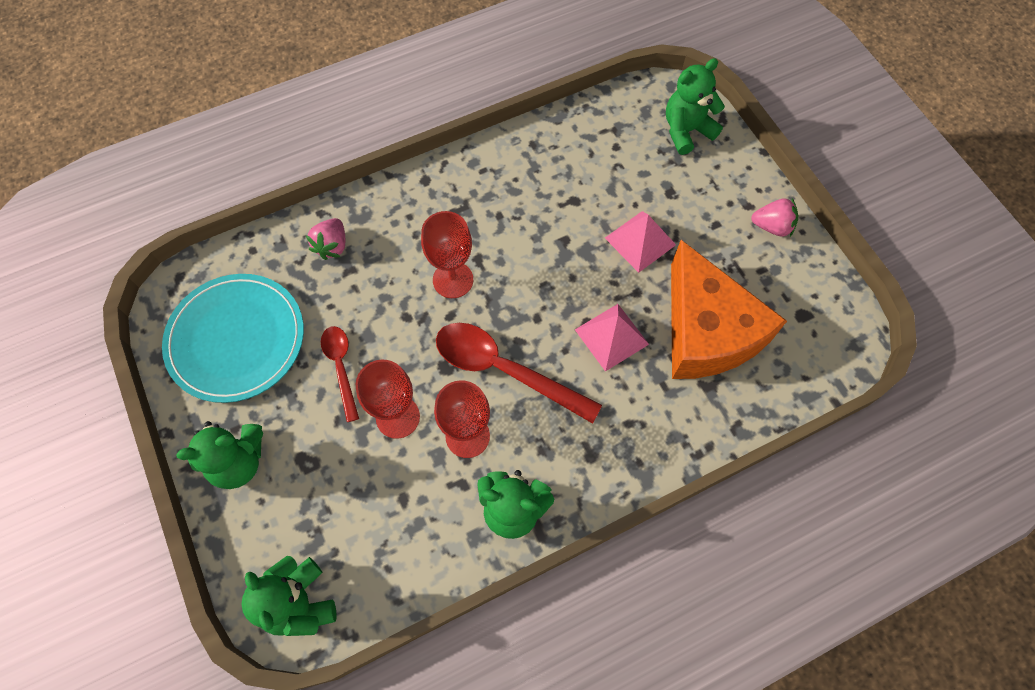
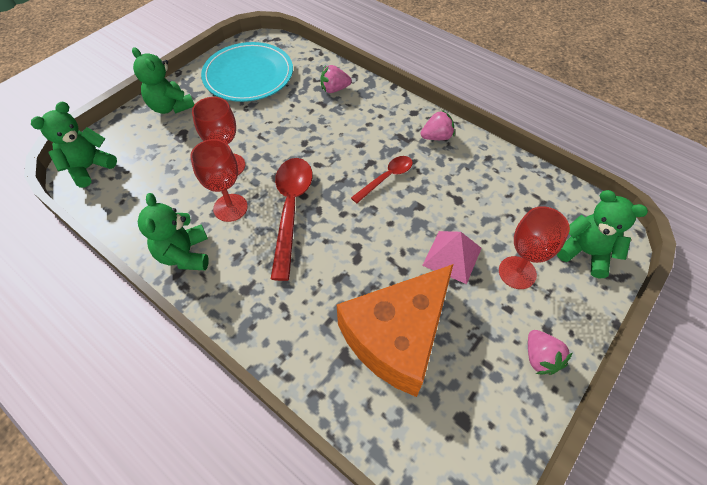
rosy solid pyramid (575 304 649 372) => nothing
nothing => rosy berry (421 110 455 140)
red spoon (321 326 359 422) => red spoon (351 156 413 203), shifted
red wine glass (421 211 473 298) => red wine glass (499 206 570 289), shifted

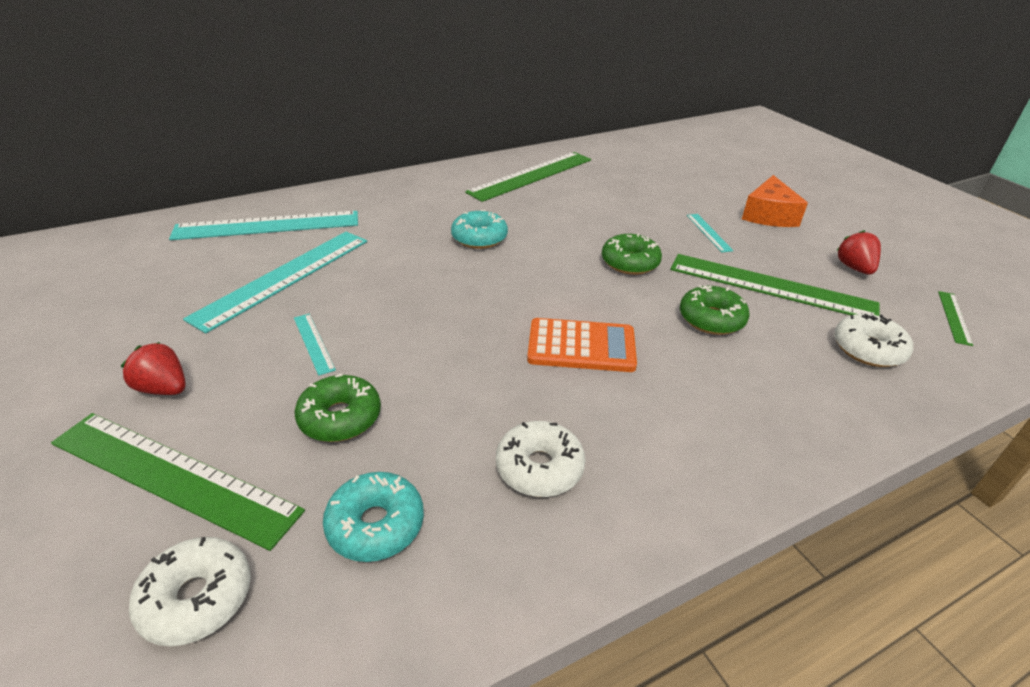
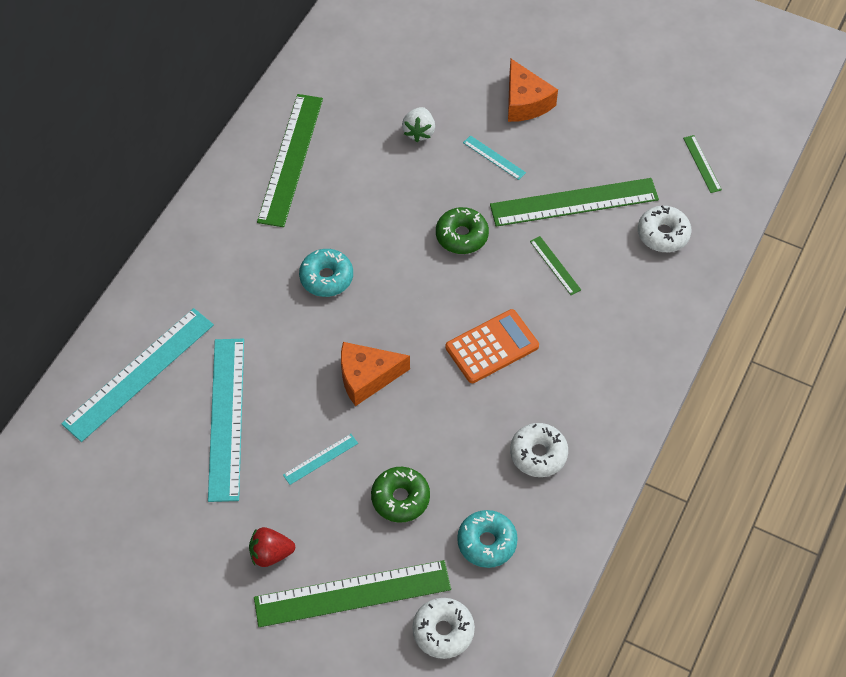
red berry (836 230 881 275) => nothing
nothing => bright orange cheese (341 342 410 406)
nothing => pure white berry (402 107 435 142)
emerald doughnut (680 285 749 335) => emerald straightedge (530 236 581 295)
teal straightedge (294 314 336 376) => teal straightedge (283 434 358 485), 60 degrees counterclockwise

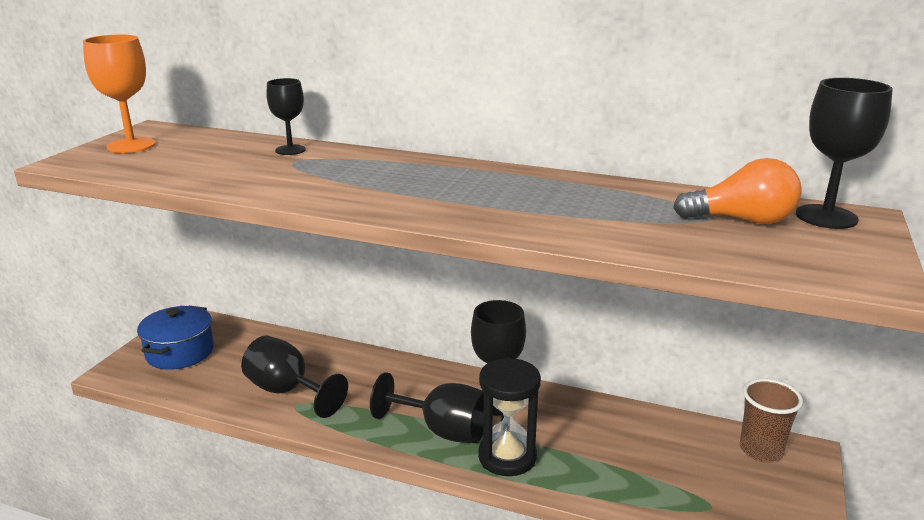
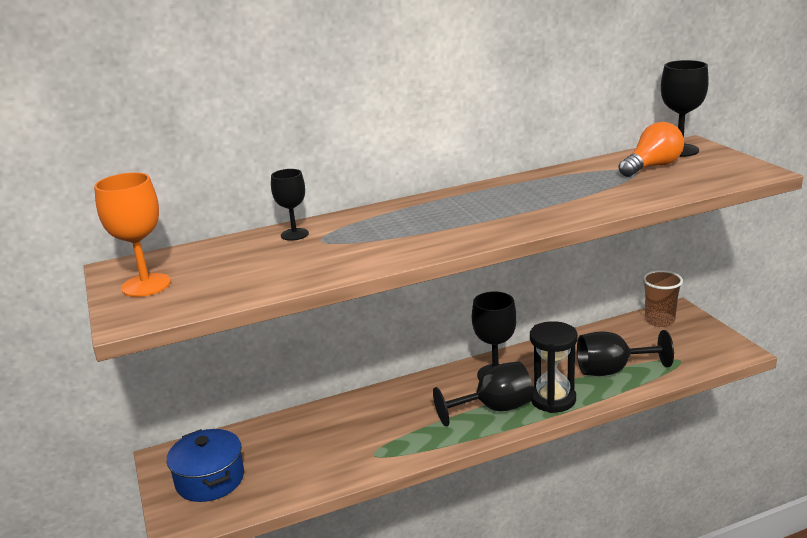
jet-black wine glass (241 336 348 418) => jet-black wine glass (577 330 674 376), shifted

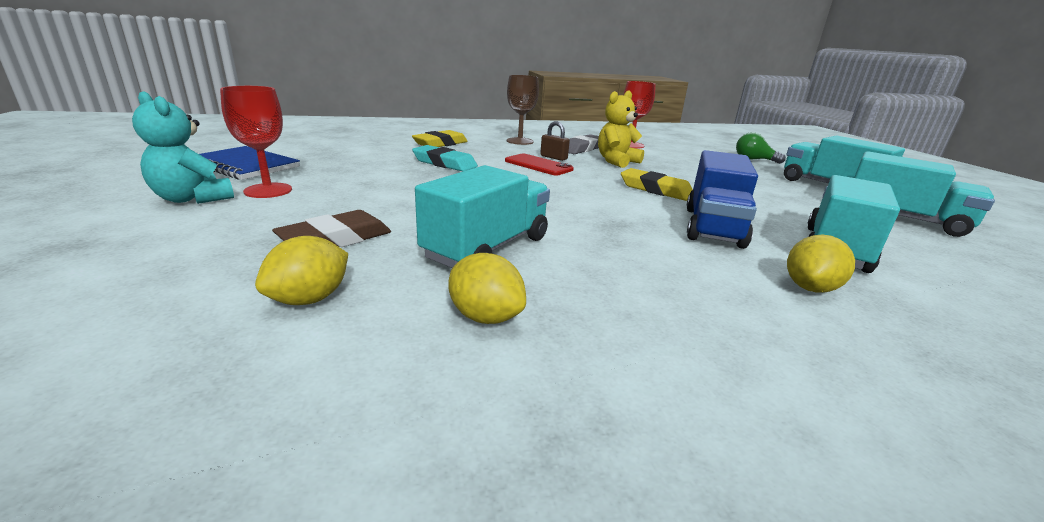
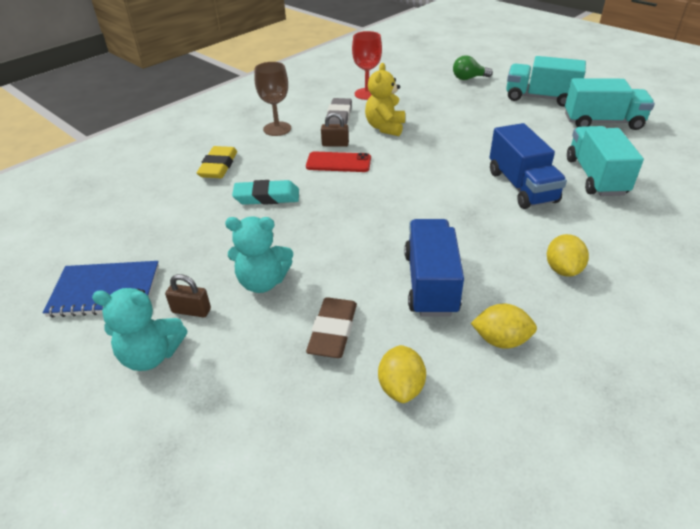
golden pencil eraser (621 168 693 201) => nothing
nothing => teal stuffed bear (225 216 293 293)
golden toy lemon (787 234 855 293) => golden toy lemon (547 234 589 277), shifted
red wine glass (220 86 292 198) => dark brown padlock (165 274 211 317)
teal lorry (415 165 550 268) => cobalt lorry (404 219 464 317)

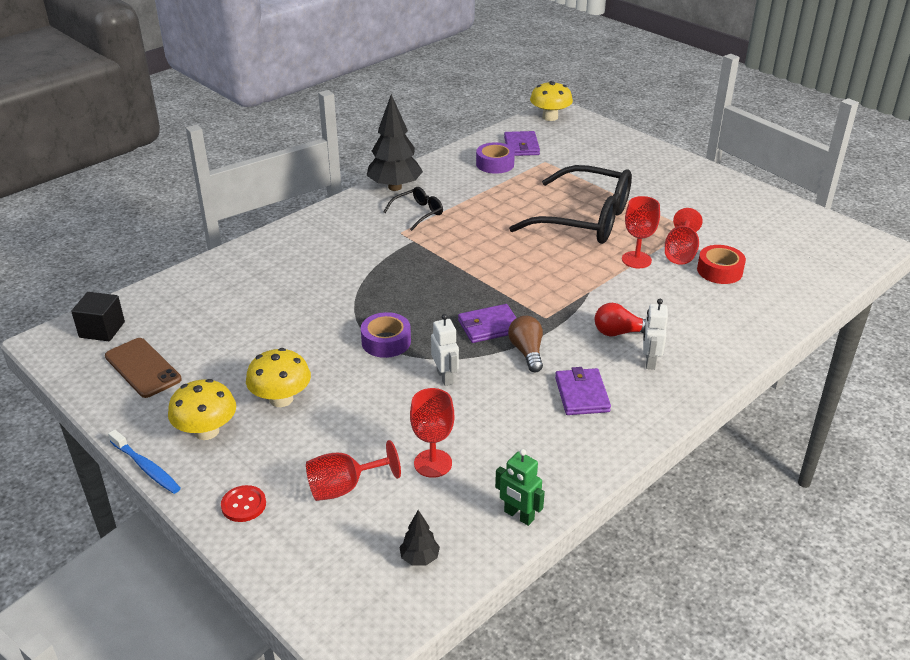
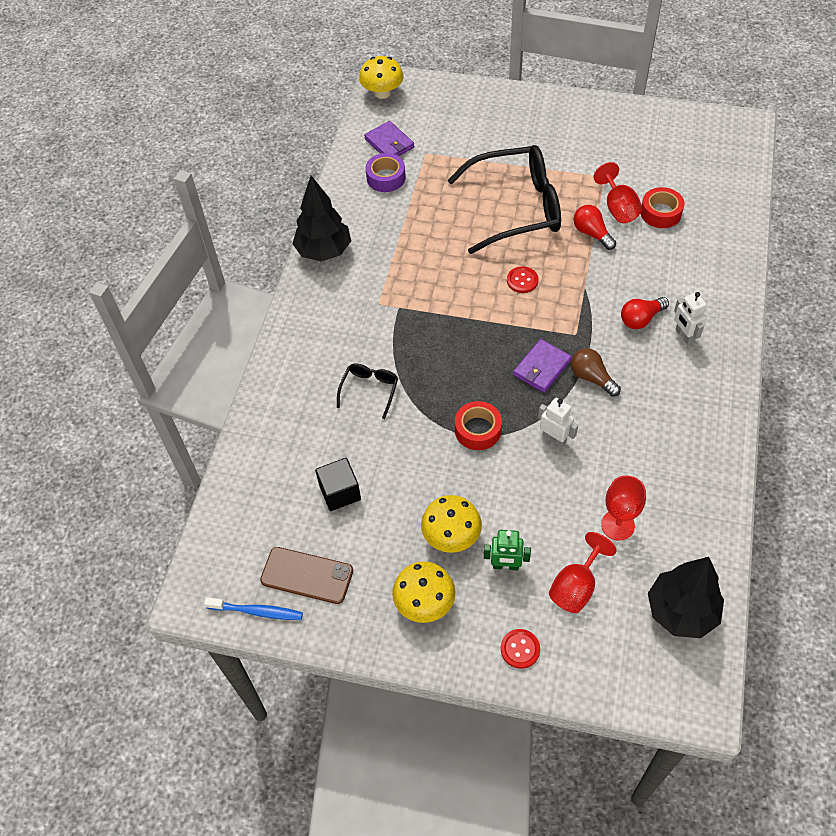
royal purple wallet (555 367 611 415) => nothing
nothing => red sewing button (507 266 538 293)
jet-black block (71 292 125 341) => jet-black block (315 458 361 511), shifted
cobalt toothbrush (108 430 181 494) => cobalt toothbrush (204 597 303 620), shifted
jet-black eyeglasses (384 187 443 231) => jet-black eyeglasses (337 364 398 419), shifted
emerald robot figure (495 449 545 526) => emerald robot figure (484 530 531 571), shifted
red wine glass (622 196 660 268) => red light bulb (574 205 616 250)
royal purple tape (361 312 411 358) => red tape (455 401 502 450)
jet-black toy tree (399 510 440 566) => jet-black toy tree (648 557 724 638), x2.21

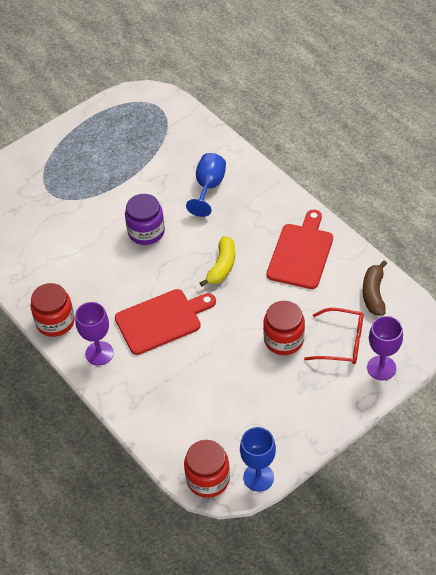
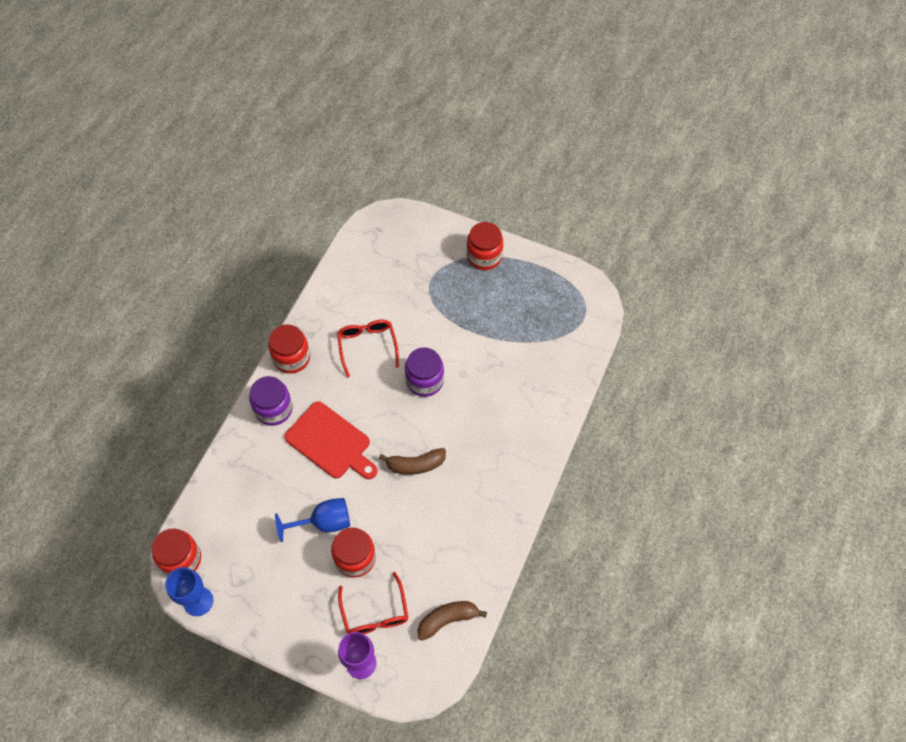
red cutting board (267 210 333 289) => nothing
nothing => red eyeglasses (337 320 399 377)
nothing => red jar (467 222 503 270)
cobalt wine glass (186 153 226 217) => cobalt wine glass (275 498 350 542), shifted
royal purple wine glass (75 302 114 366) => royal purple jar (249 376 293 426)
golden toy banana (200 236 235 286) => dark brown toy banana (379 448 446 475)

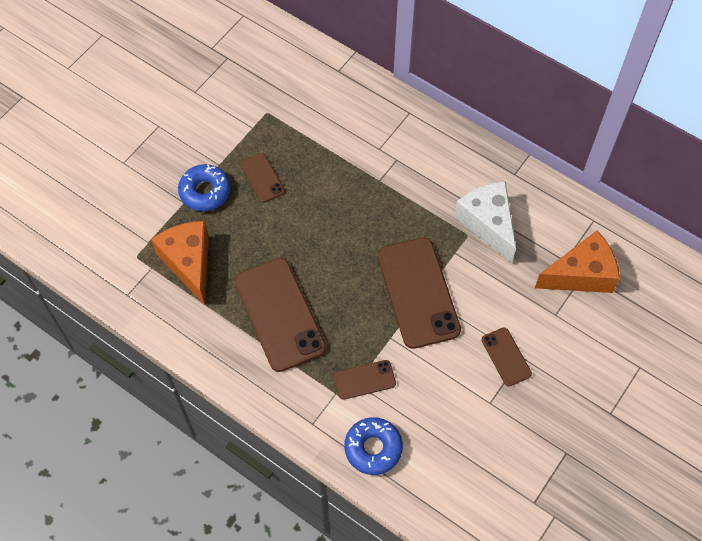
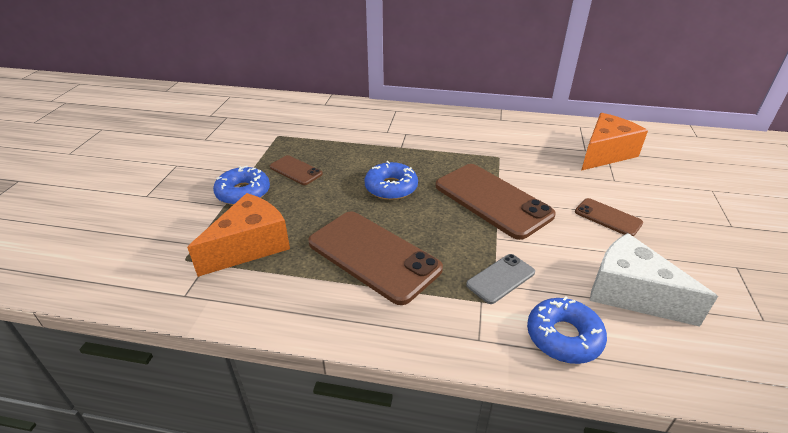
nothing => cobalt doughnut (365 161 418 200)
pure white cheese (454 181 516 263) => pure white cheese (590 233 718 327), shifted
dark brown smartphone (334 360 396 400) => gray smartphone (466 254 535 304)
bright orange cheese (151 221 209 305) => bright orange cheese (187 193 290 277), 90 degrees clockwise

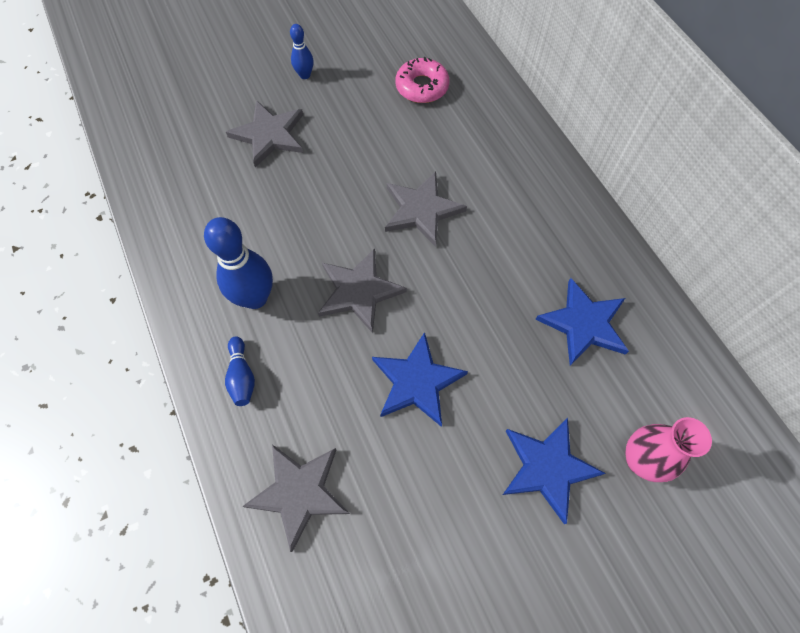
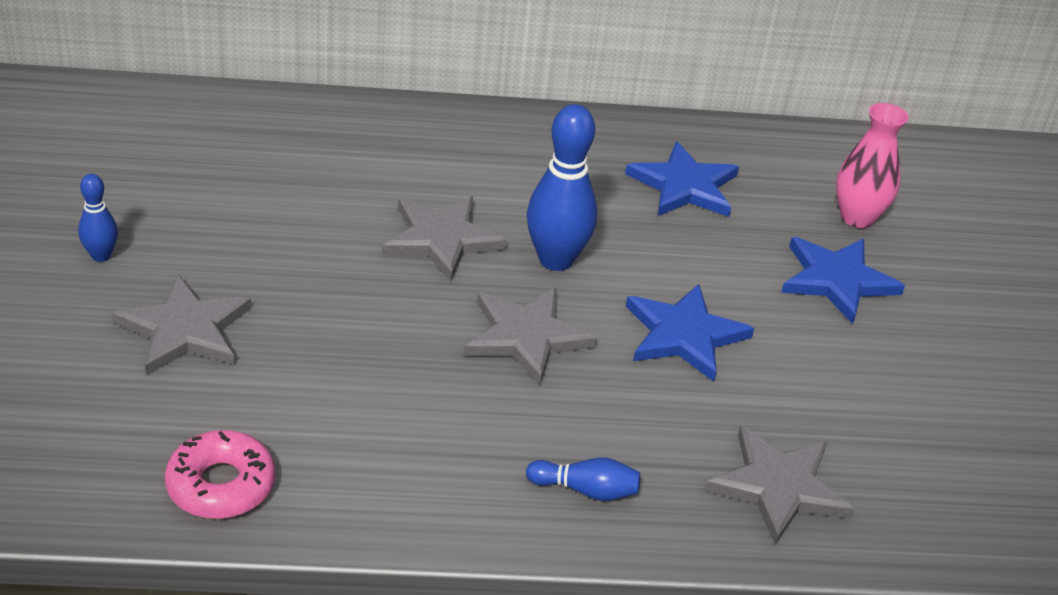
cobalt tenpin (204 217 273 309) => cobalt tenpin (527 104 597 271), shifted
rosy doughnut (395 57 449 103) => rosy doughnut (165 430 275 519), shifted

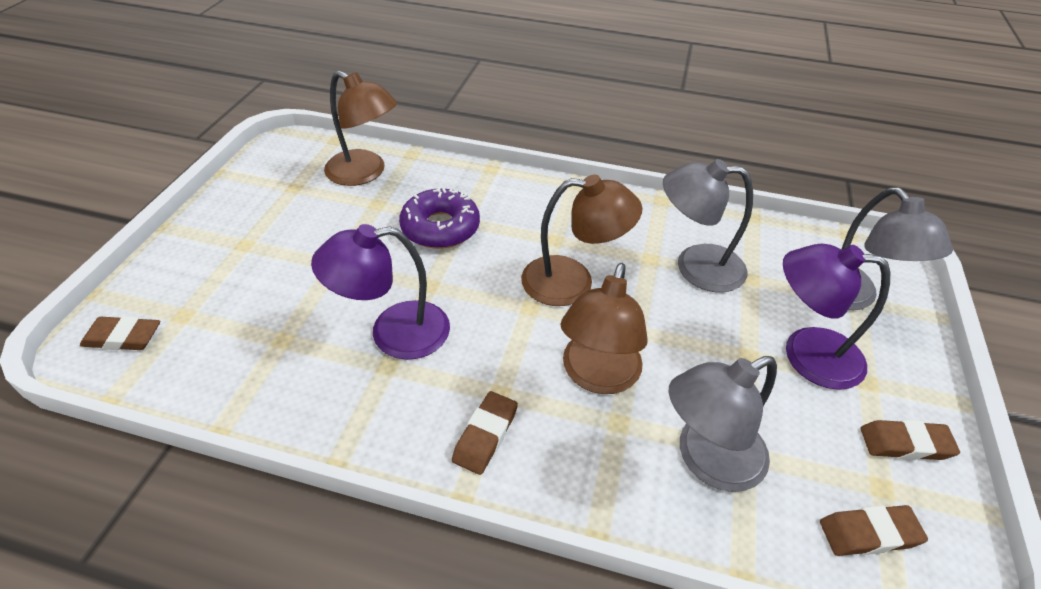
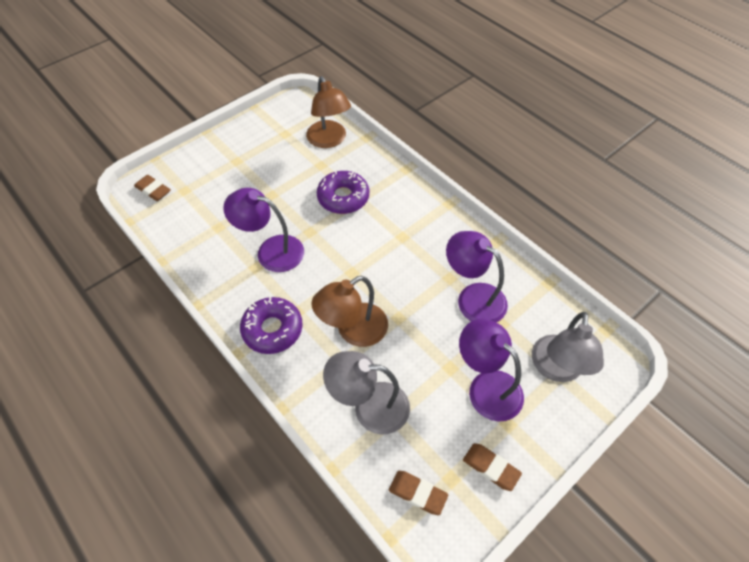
dark brown reading lamp (521 175 642 306) => nothing
dark brown pencil eraser (452 391 518 475) => royal purple doughnut (240 297 303 354)
gray reading lamp (663 159 753 292) => royal purple reading lamp (446 231 508 322)

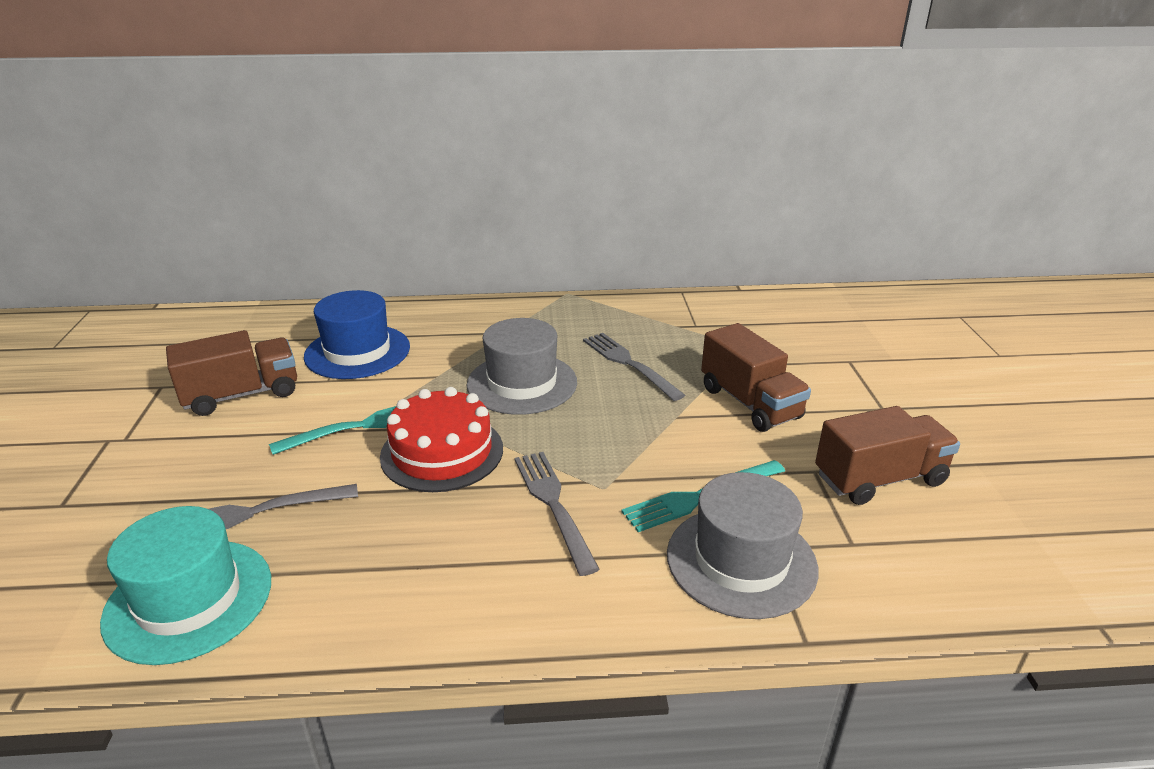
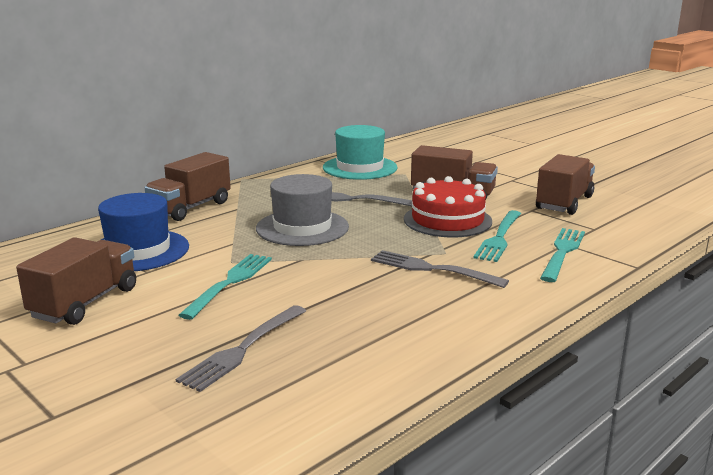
nothing => dark brown lorry (145 152 231 221)
teal hat (100 506 271 665) => teal hat (323 125 398 180), shifted
red layer cake (380 387 503 492) => red layer cake (404 176 492 237), shifted
gray hat (667 472 818 619) => teal dinner fork (540 228 585 282)

